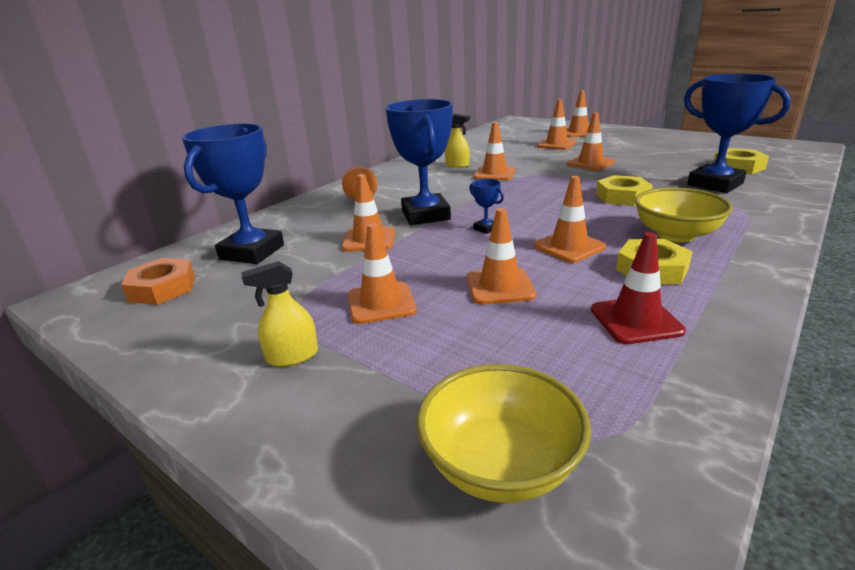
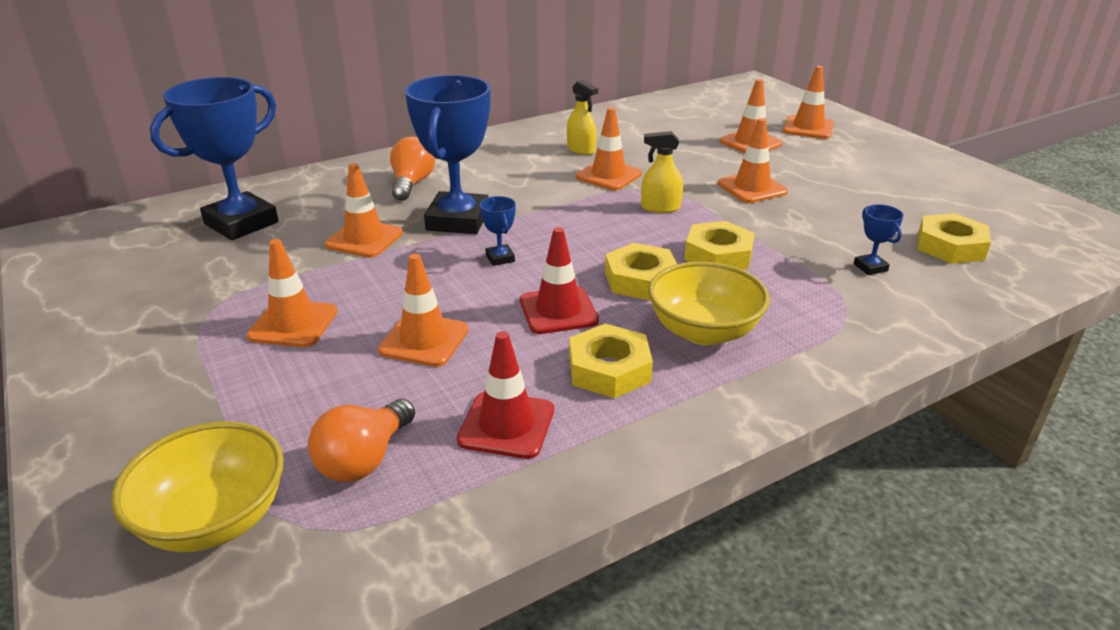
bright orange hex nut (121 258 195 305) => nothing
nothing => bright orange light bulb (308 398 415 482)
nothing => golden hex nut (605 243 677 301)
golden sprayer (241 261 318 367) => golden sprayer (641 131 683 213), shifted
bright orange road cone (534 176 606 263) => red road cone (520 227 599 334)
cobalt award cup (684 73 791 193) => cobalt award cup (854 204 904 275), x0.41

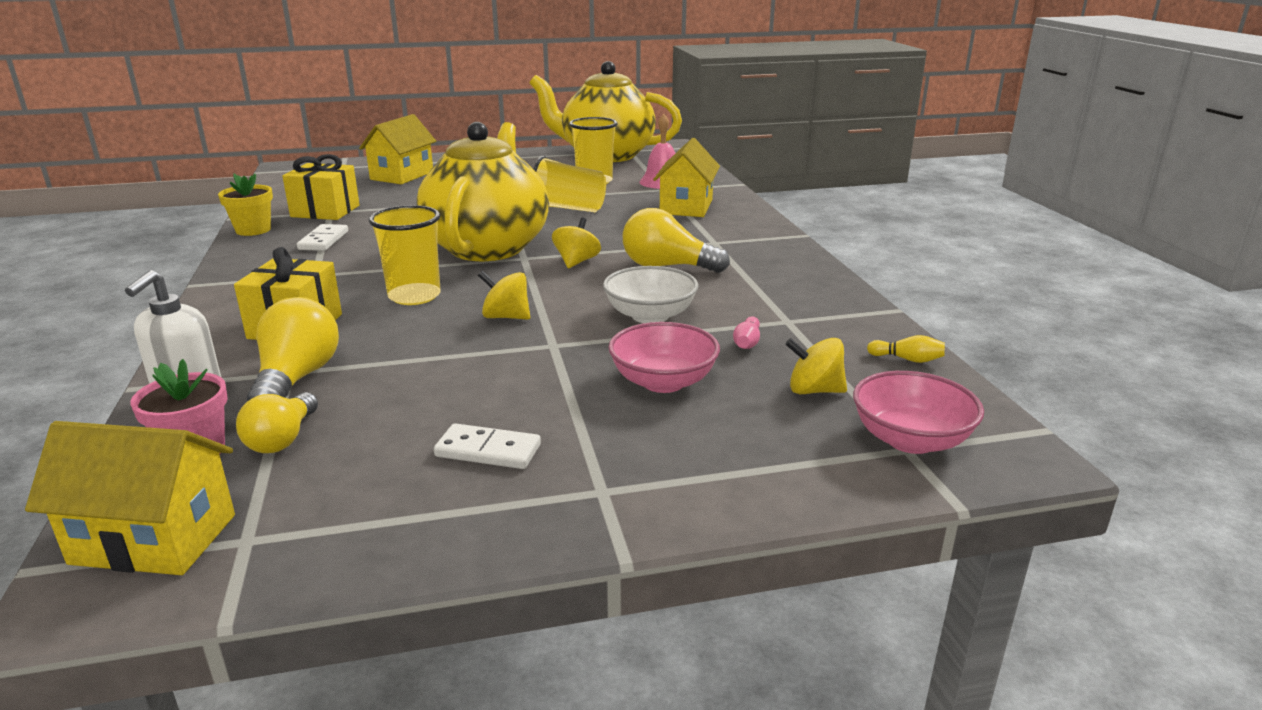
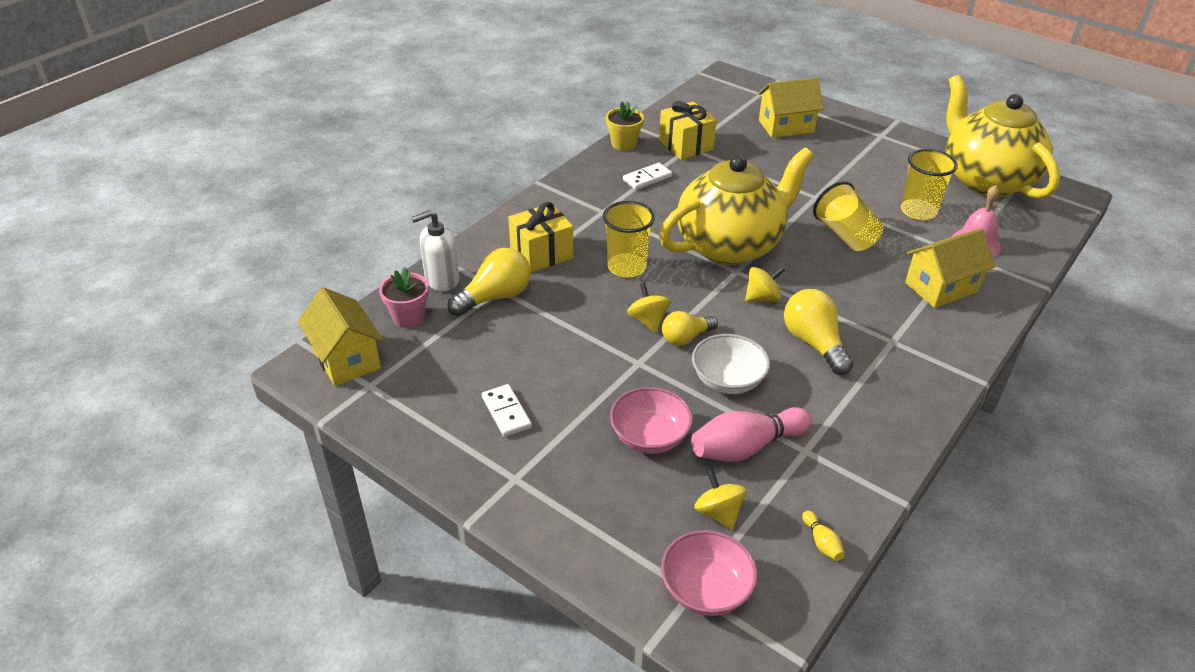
golden light bulb (236 392 318 453) => golden light bulb (662 311 718 346), shifted
rosy tenpin (733 316 760 349) => rosy tenpin (691 407 812 462), x2.26

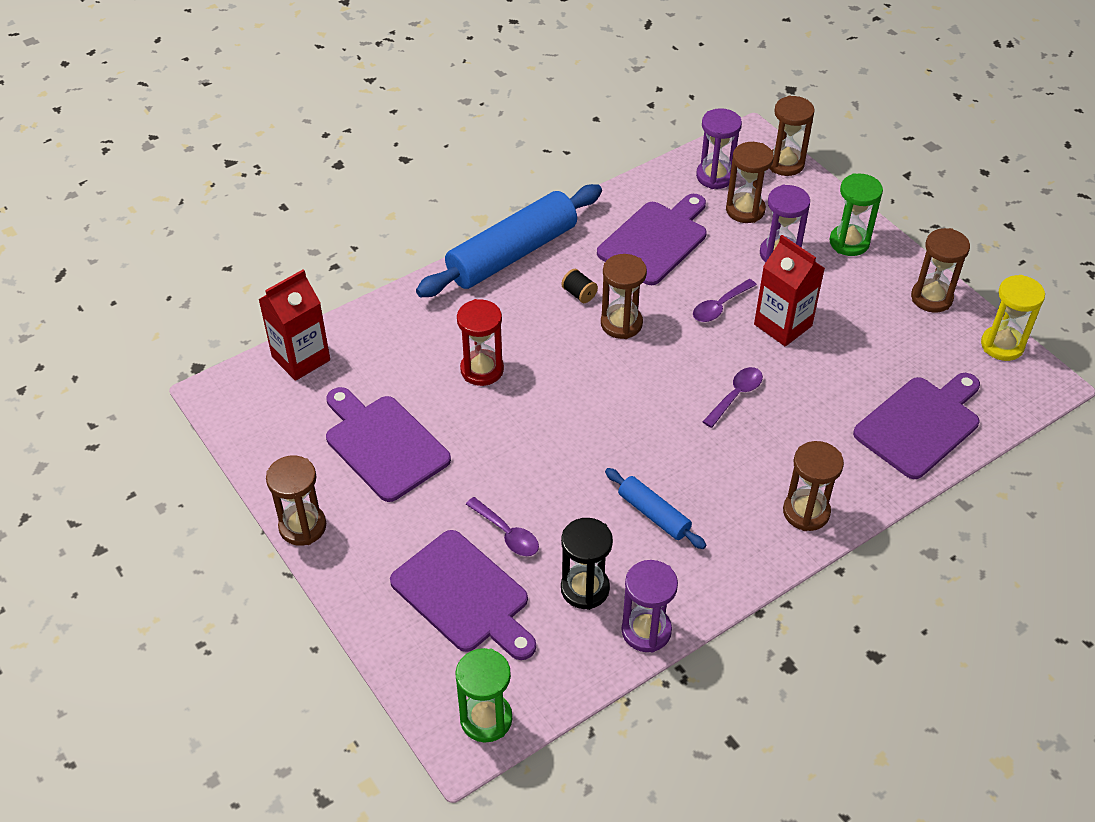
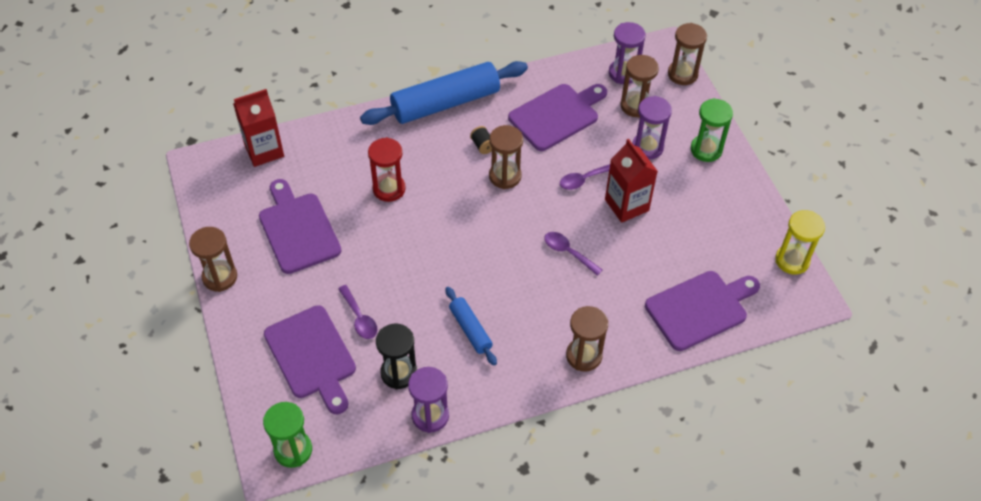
dark brown hourglass (911 228 970 313) => nothing
royal purple spoon (703 367 763 428) => royal purple spoon (544 232 602 276), 105 degrees counterclockwise

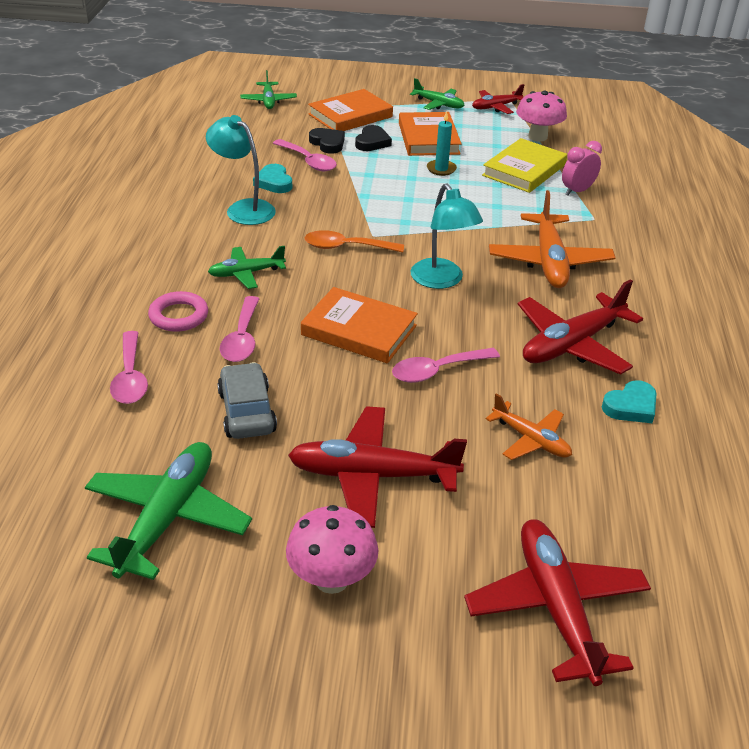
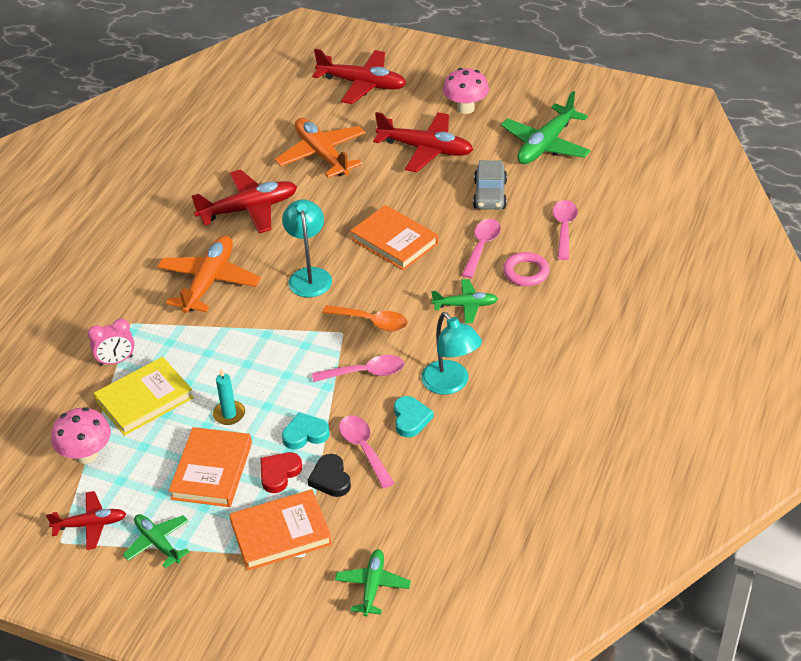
rosy spoon (392 348 500 383) => rosy spoon (312 355 404 382), shifted
teal heart shape (602 380 657 423) => teal heart shape (282 412 330 449), shifted
jet-black heart shape (355 125 392 151) => red heart shape (260 452 302 493)
red plane (464 519 651 686) => red plane (312 49 406 104), 75 degrees counterclockwise
bright orange plane (486 393 572 460) => bright orange plane (275 118 366 178), x1.74

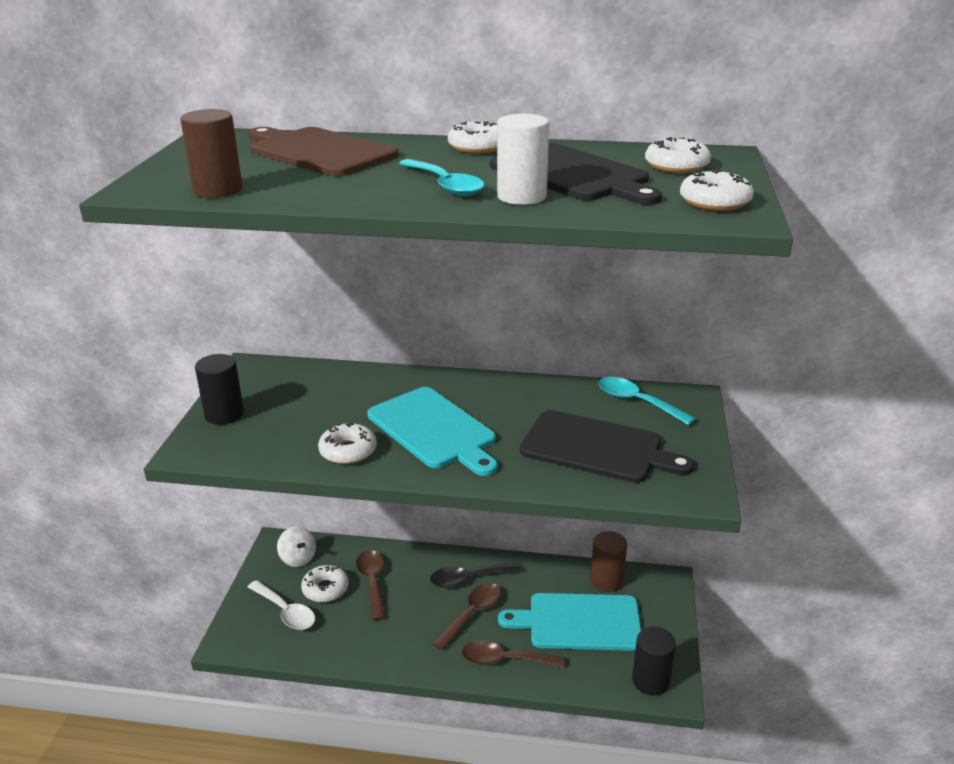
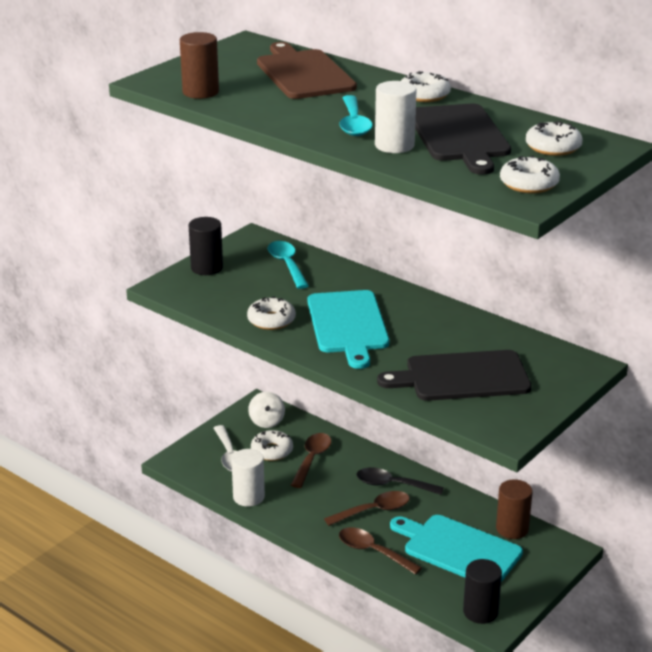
nothing => pure white cylinder (231 449 265 507)
teal spoon (598 377 696 425) => teal spoon (268 241 309 289), shifted
jet-black cutting board (520 410 694 483) => jet-black cutting board (377 350 532 401), 120 degrees clockwise

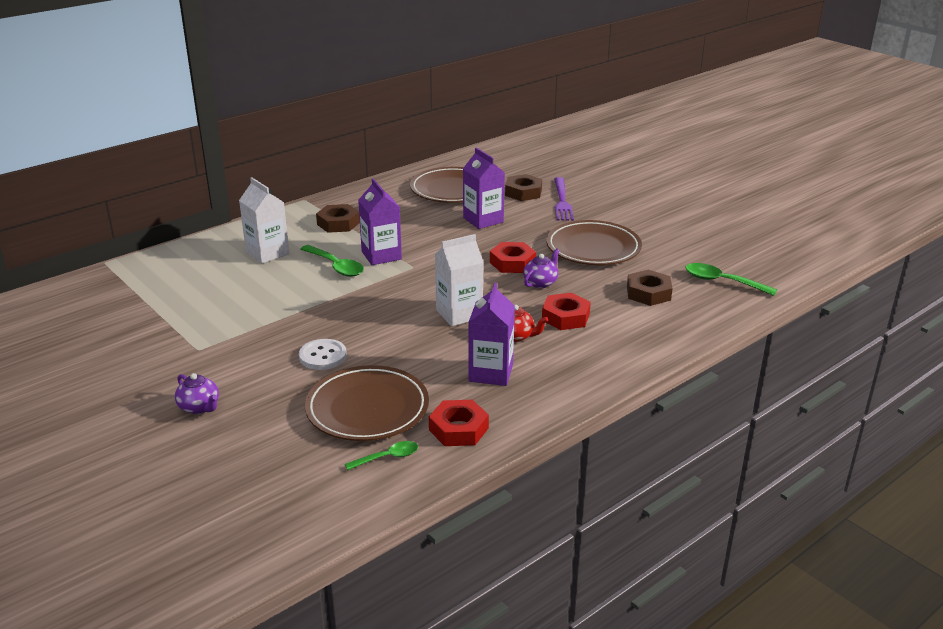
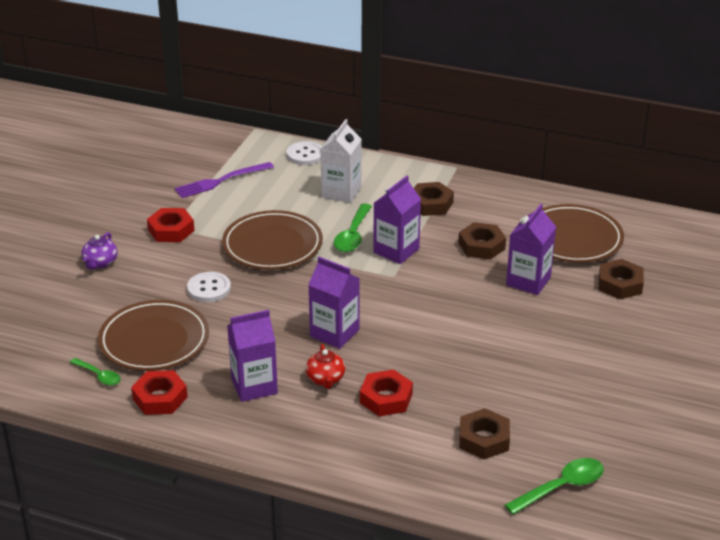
royal purple teapot (523 249 559 288) => nothing
nothing => pure white sewing button (287 141 322 165)
nothing => dark brown hex nut (458 222 506 260)
red hex nut (490 242 536 273) => red hex nut (147 208 195 242), shifted
dark brown dinner plate (546 220 642 265) => dark brown dinner plate (222 210 323 270), shifted
royal purple dinner fork (554 177 574 221) => royal purple dinner fork (175 162 274 198), shifted
pure white juice carton (435 234 484 326) => royal purple juice carton (308 257 360 349)
emerald spoon (685 263 777 296) => emerald spoon (505 458 604 515), 60 degrees clockwise

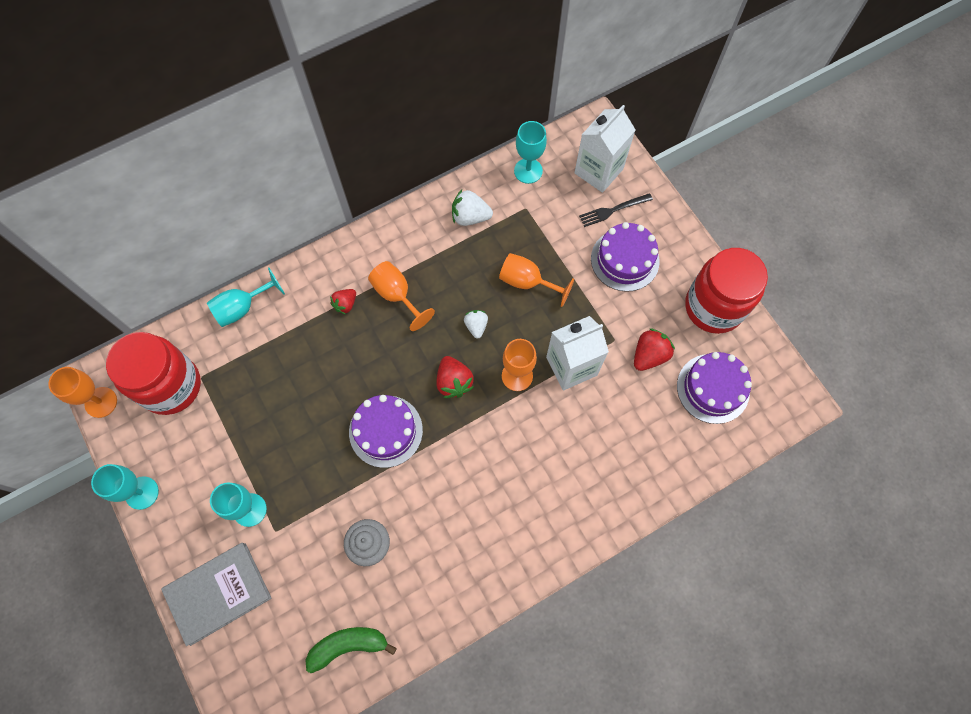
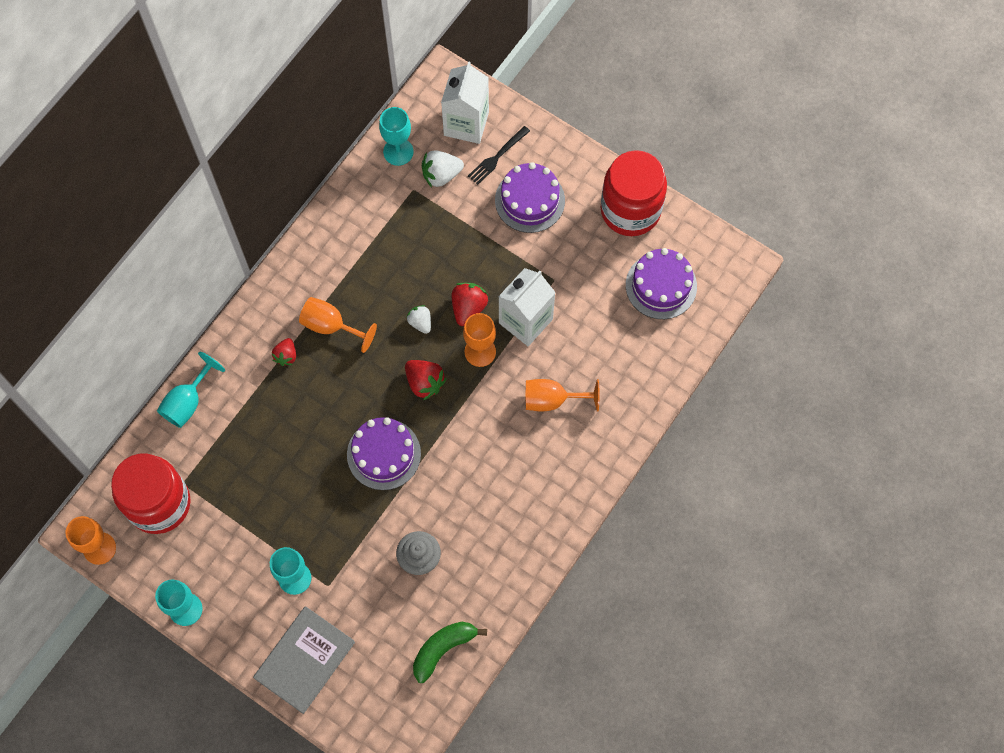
pure white berry (452 190 493 226) => pure white berry (422 150 464 188), shifted
bright orange wine glass (499 253 574 307) => bright orange wine glass (526 379 599 412), shifted
red berry (634 328 675 371) => red berry (451 283 488 326), shifted

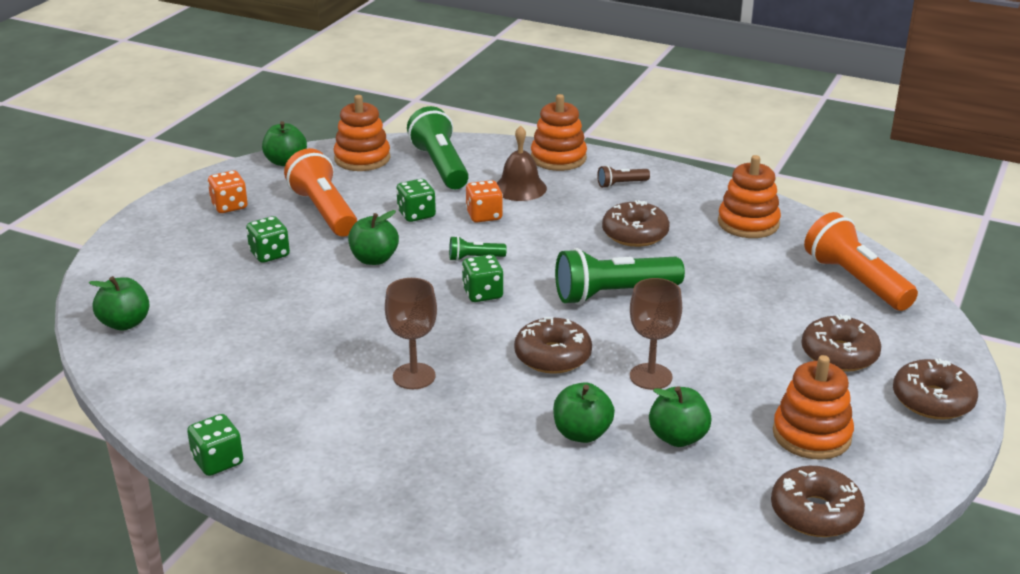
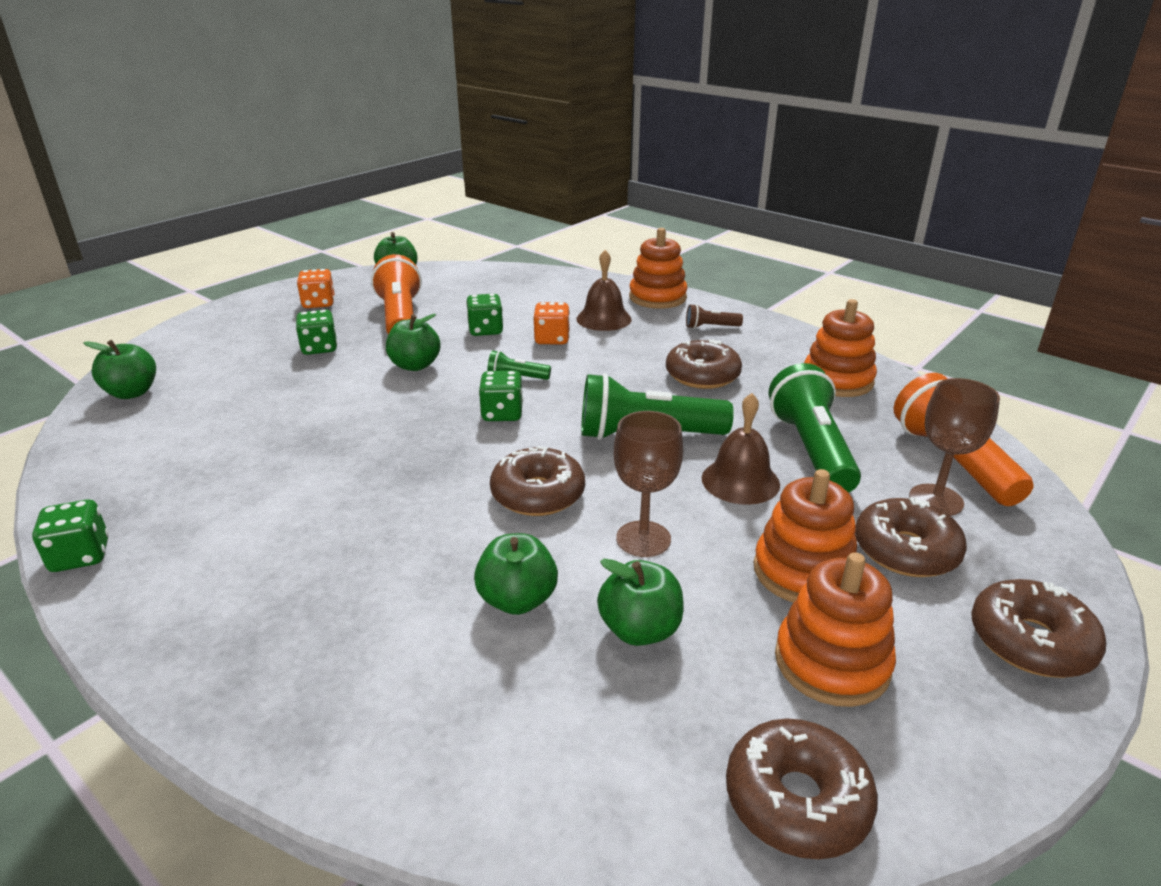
nothing => dark brown school bell (702 393 780 505)
bright orange stacking toy (334 95 390 171) => bright orange stacking toy (754 469 857 603), shifted
dark brown wine glass (385 278 437 389) => dark brown wine glass (909 378 1000 516), shifted
emerald flashlight (407 106 469 189) => emerald flashlight (769 363 861 493), shifted

